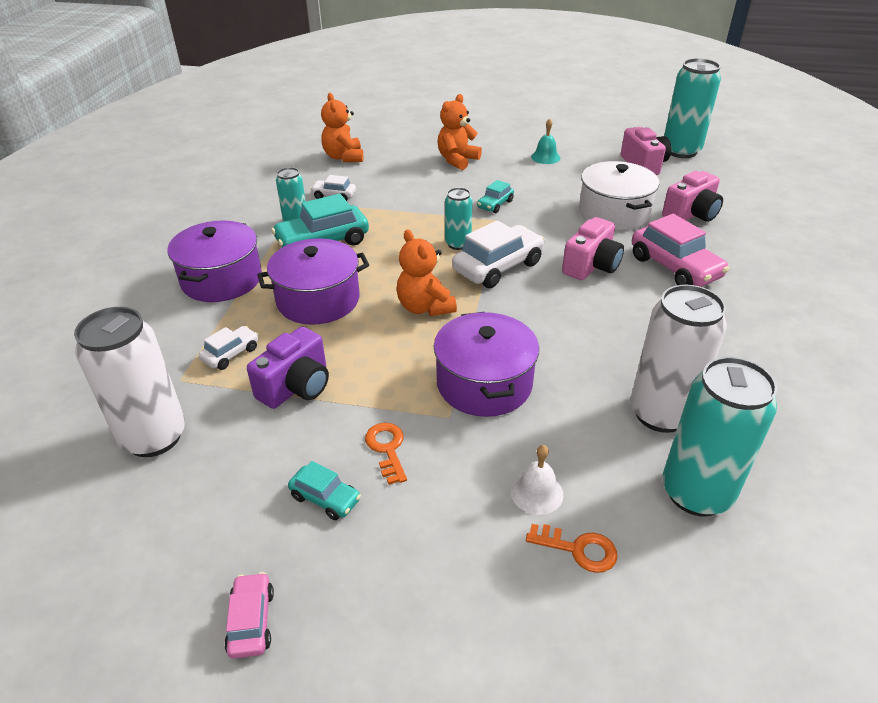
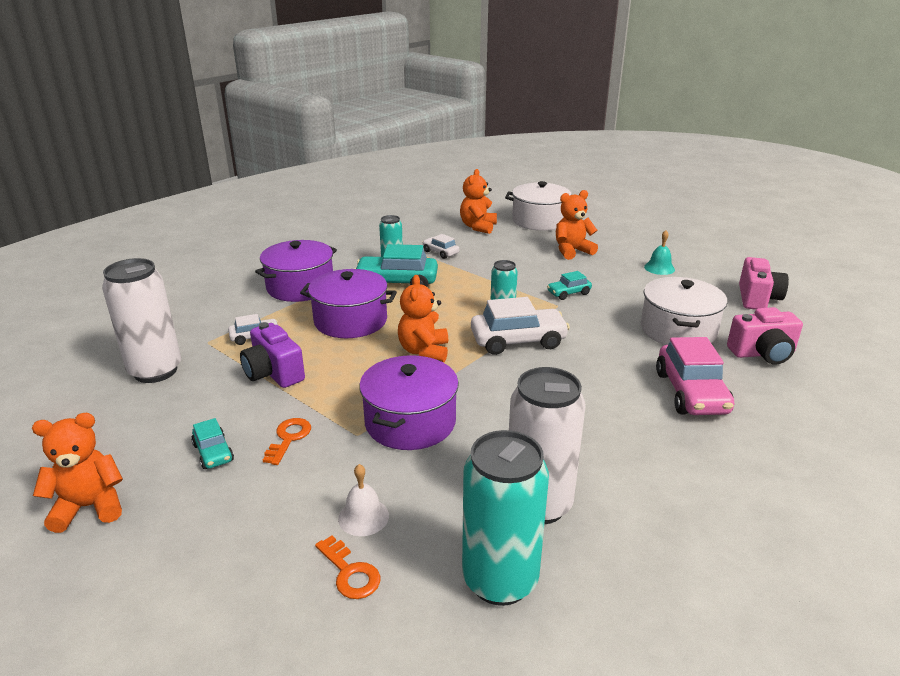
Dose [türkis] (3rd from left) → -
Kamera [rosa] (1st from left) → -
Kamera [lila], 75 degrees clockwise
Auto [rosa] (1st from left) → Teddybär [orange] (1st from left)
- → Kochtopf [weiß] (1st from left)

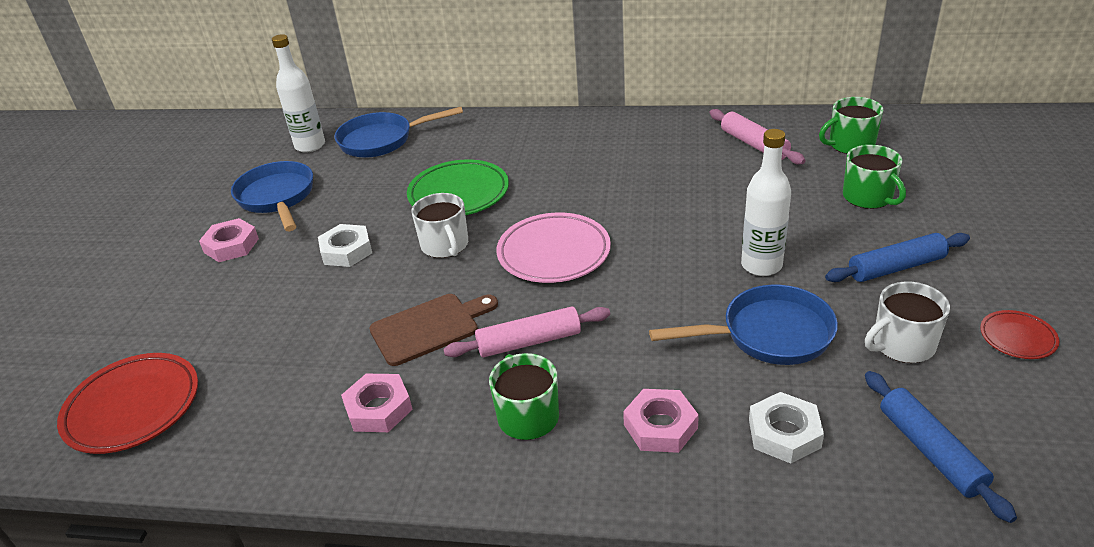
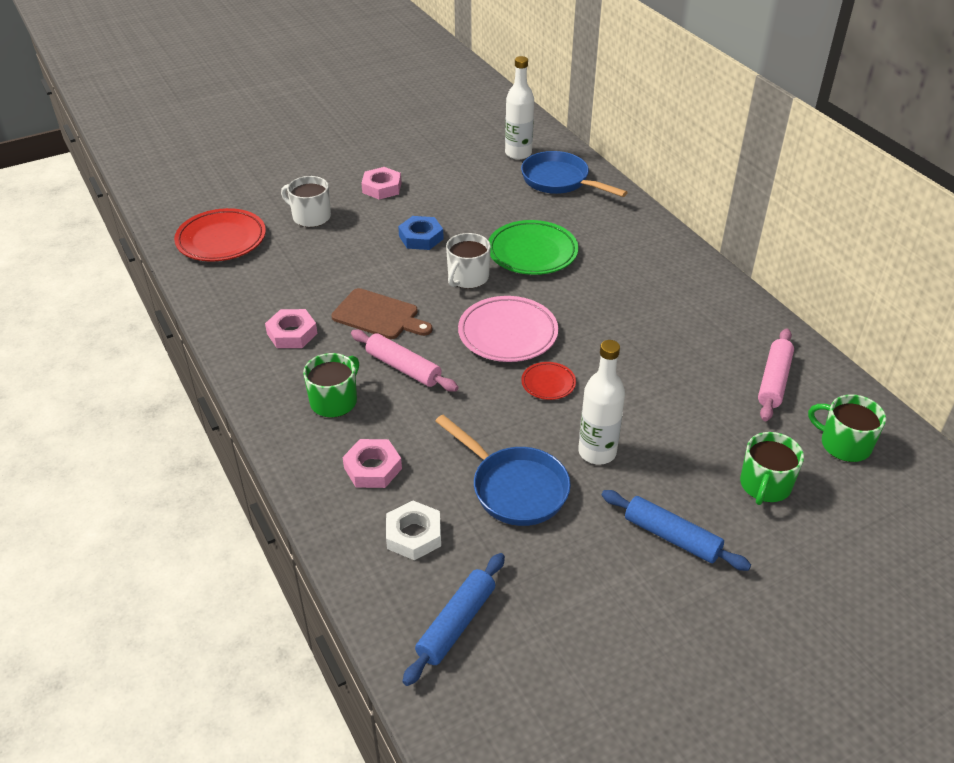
Pfanne [blau] (1st from left) → -
Sechskantmutter [weiß] (1st from left) → Sechskantmutter [blau]
Tasse [weiß] (2nd from left in the first image) → Tasse [weiß] (1st from left), moved
Teller [rot] (2nd from left), moved

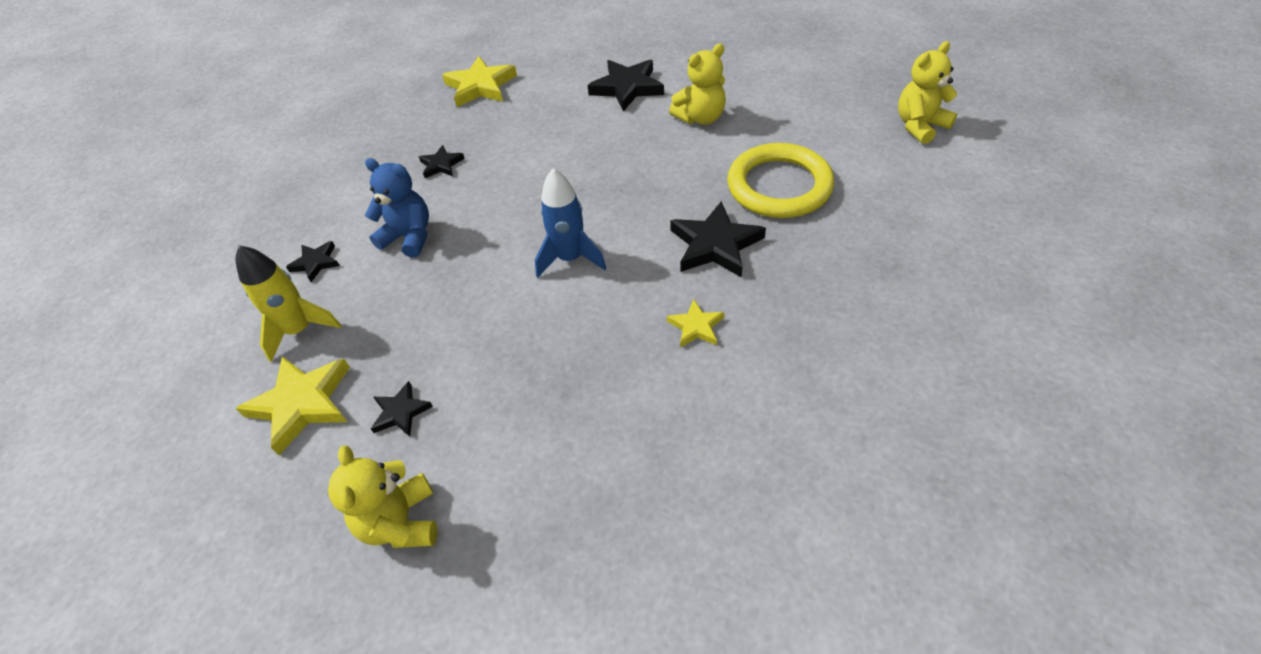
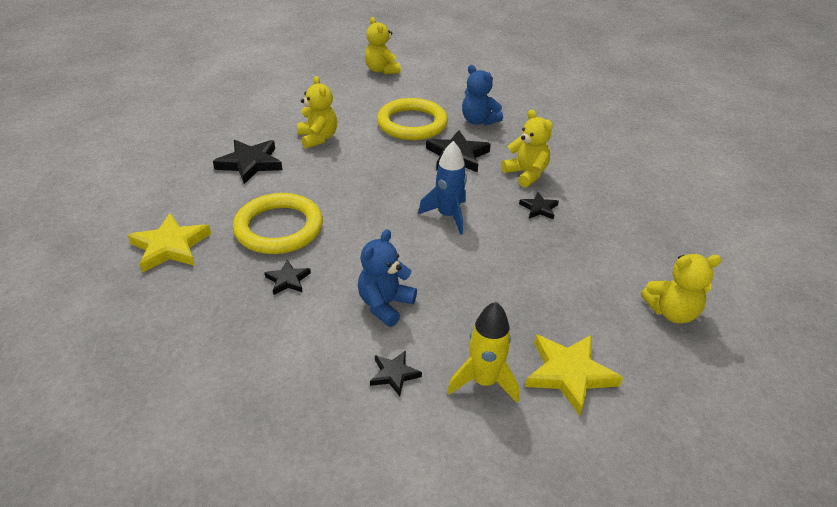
Stern [gelb] (3rd from left) → Teddybär [gelb] (3rd from left)
Stern [schwarz] (2nd from left in the first image) → Stern [schwarz] (5th from left), moved
- → Teddybär [blau] (2nd from left)
- → Ring [gelb] (1st from left)

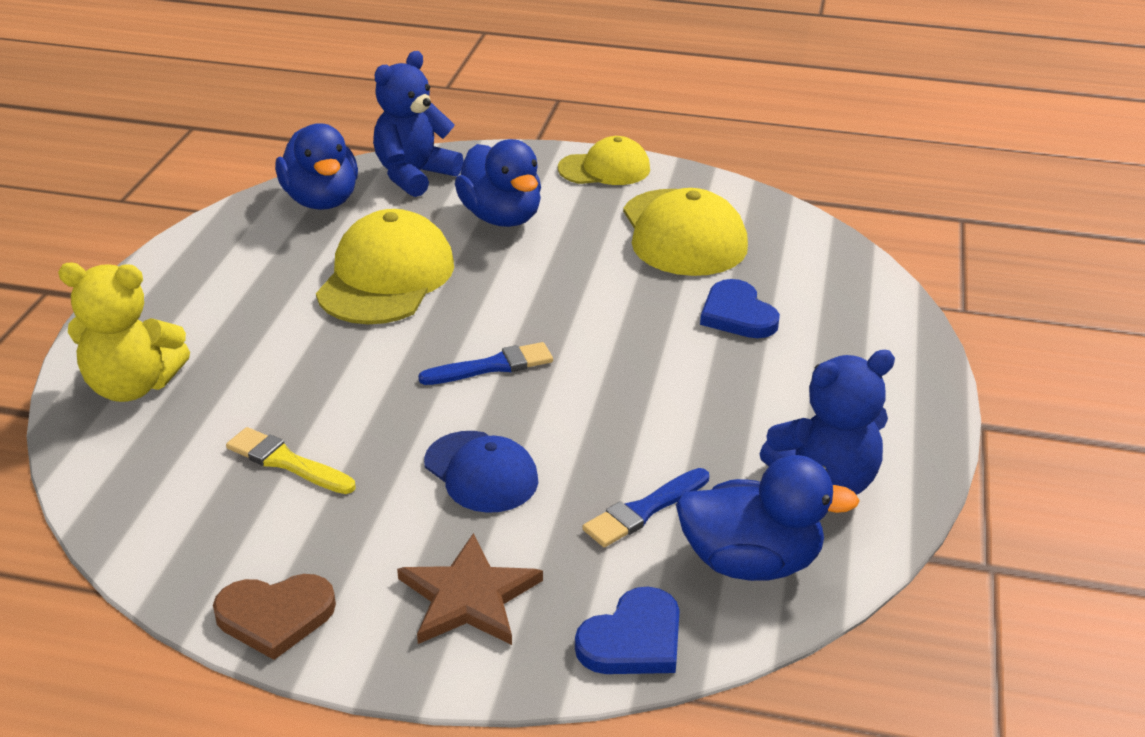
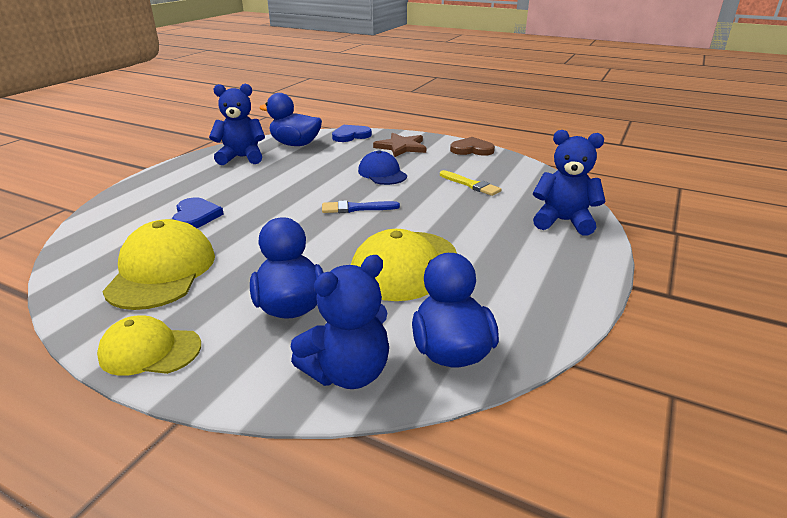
Teddybär [gelb] → Teddybär [blau] (3rd from left)
Pinsel [blau] (2nd from left) → -

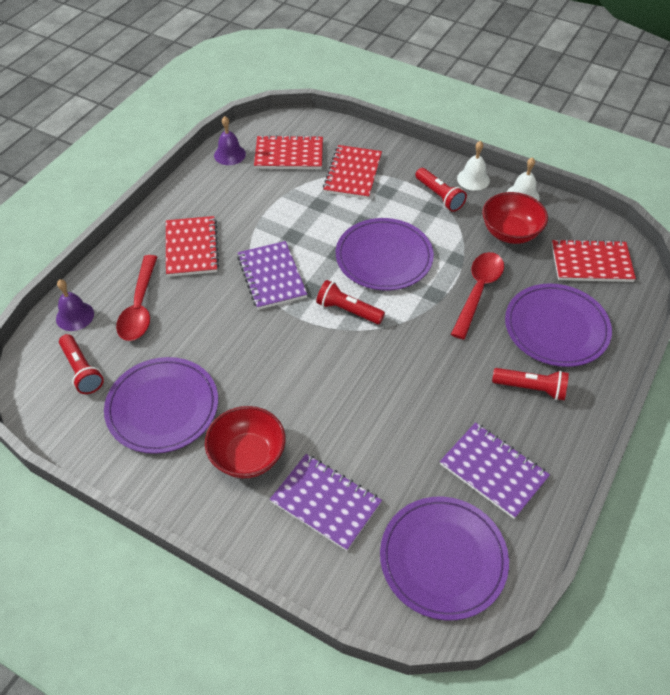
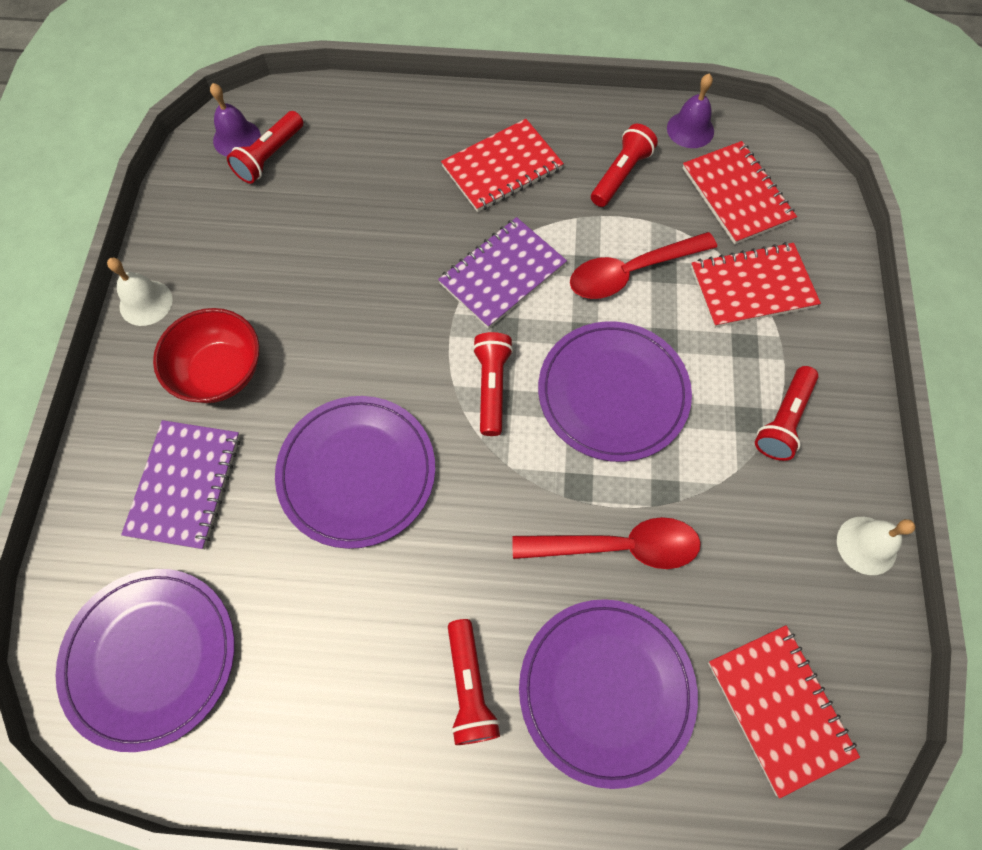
Glocke [weiß] (1st from left), moved
Schüssel [rot] (2nd from left) → -
Löffel [rot] (1st from left in the first image) → Löffel [rot] (2nd from left), moved
Glocke [lila] (1st from left), moved
Teller [lila] (1st from left in the first image) → Teller [lila] (2nd from left), moved
Notizbuch [lila] (3rd from left) → -
- → Taschenlampe [rot] (4th from left)

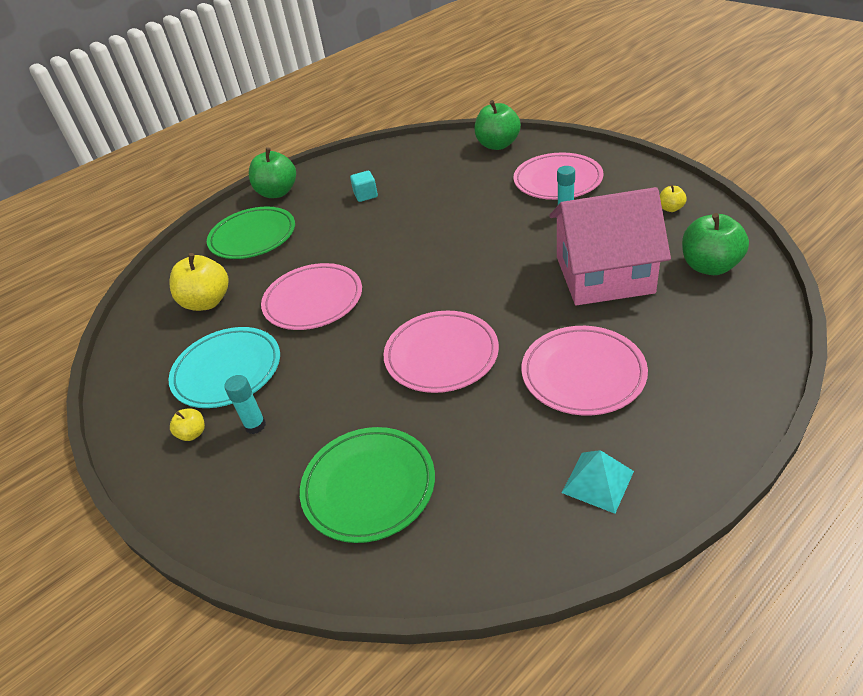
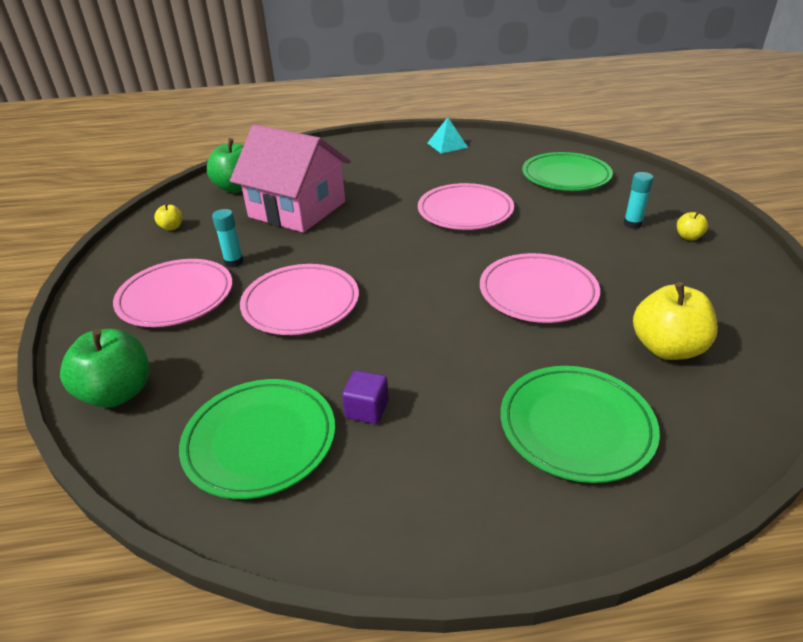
Apfel [grün] (1st from left) → -
Kubus [türkis] → Kubus [lila]
Teller [rosa] (4th from left in the first image) → Teller [rosa] (2nd from left), moved
Teller [türkis] → -
- → Teller [grün] (1st from left)

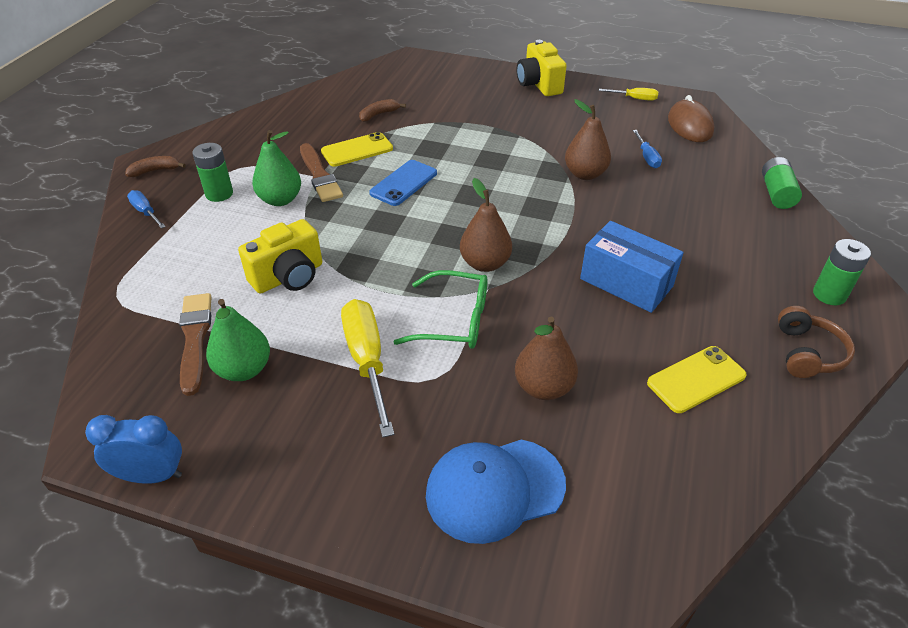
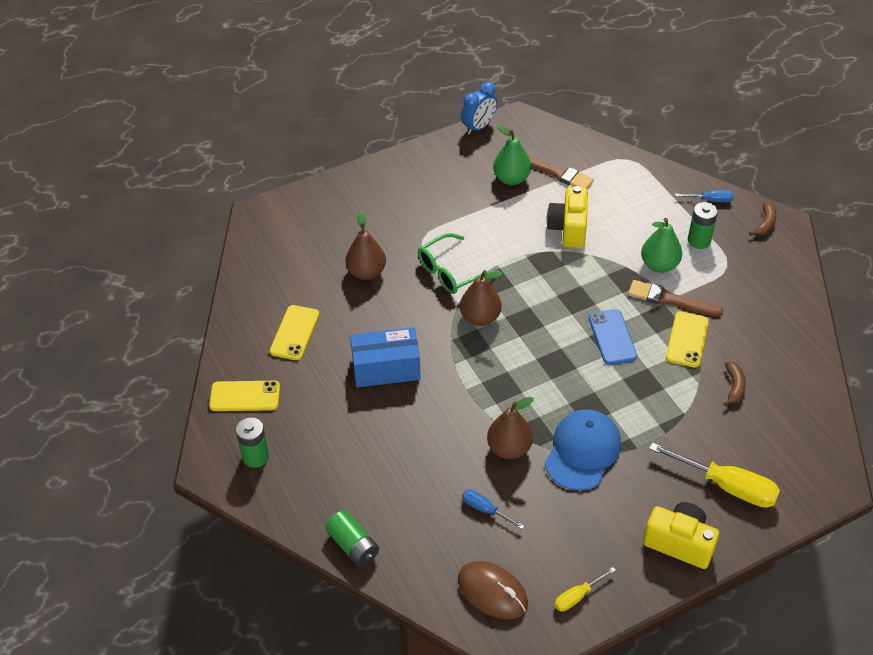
Schraubenzieher [gelb] (1st from left in the first image) → Schraubenzieher [gelb] (2nd from left), moved
Kopfhörer [braun] → Handy [gelb] (1st from left)
Kappe [blau], moved

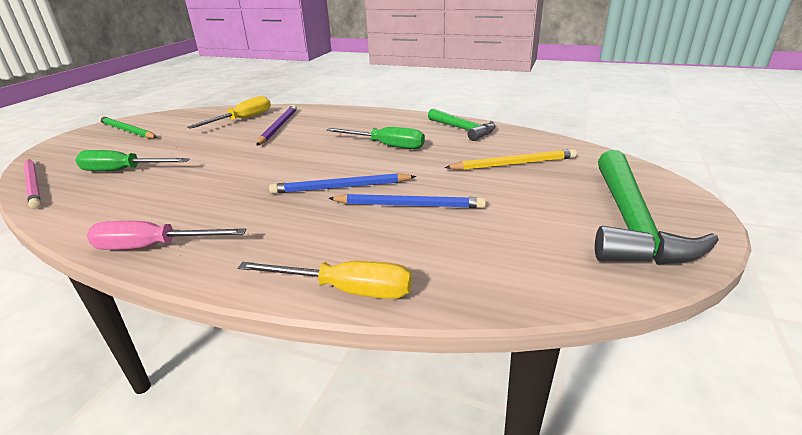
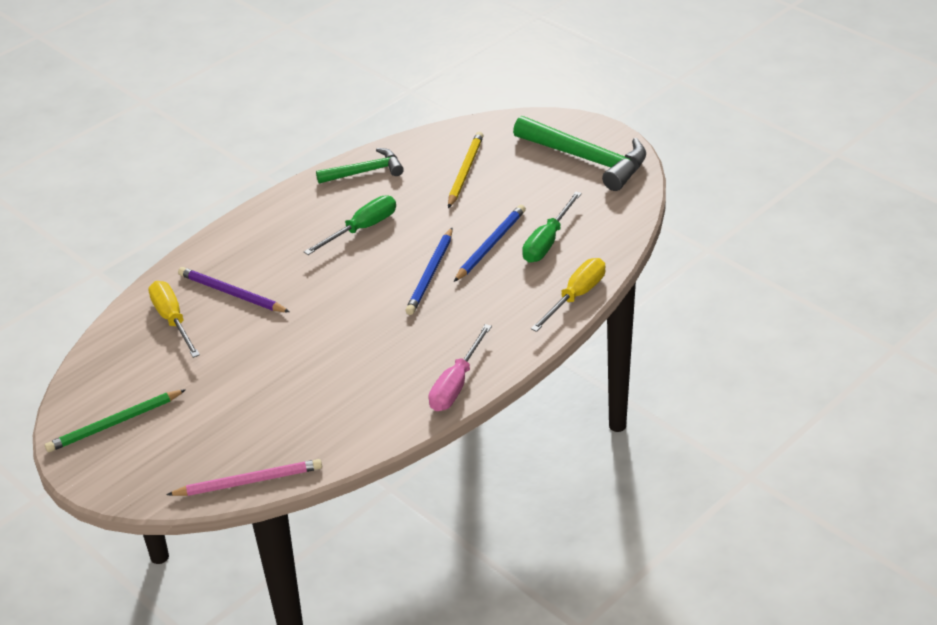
Schraubenzieher [grün] (1st from left in the first image) → Schraubenzieher [grün] (2nd from left), moved

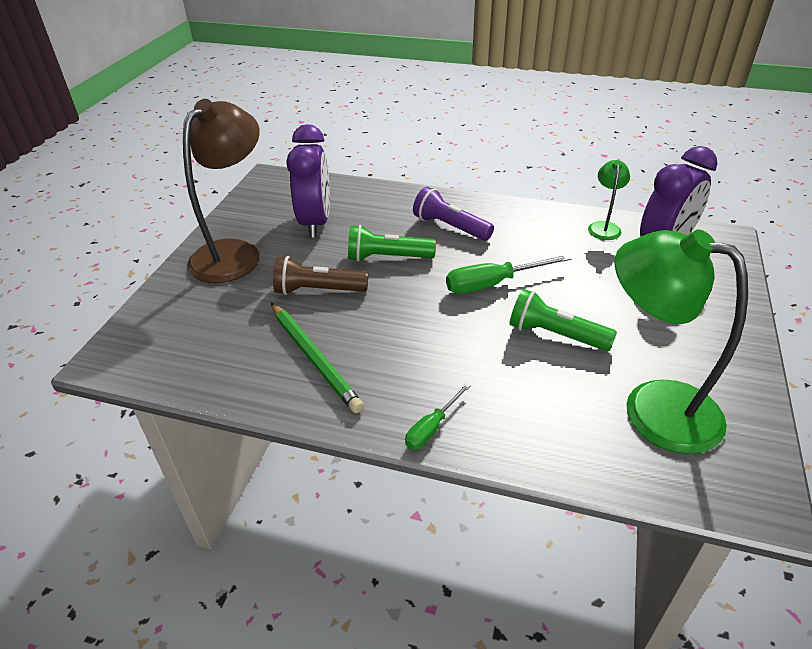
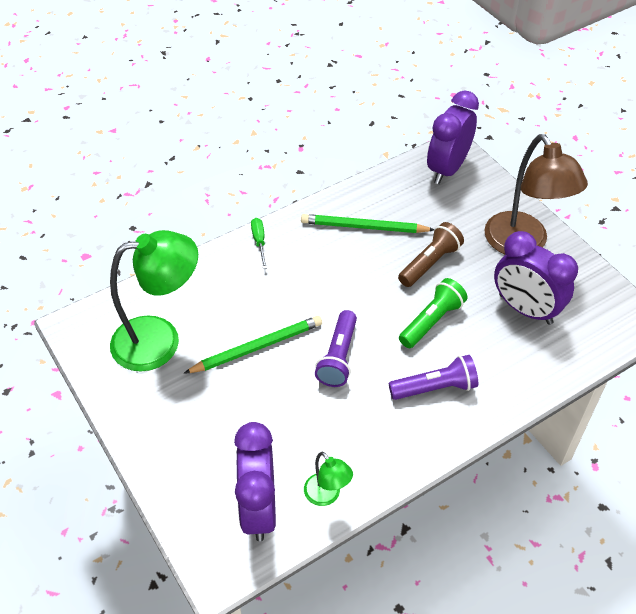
Schraubenzieher [grün] (2nd from left) → Taschenlampe [lila] (1st from left)
Taschenlampe [grün] (2nd from left) → Bleistift [grün] (1st from left)
- → Wecker [lila] (2nd from left)

